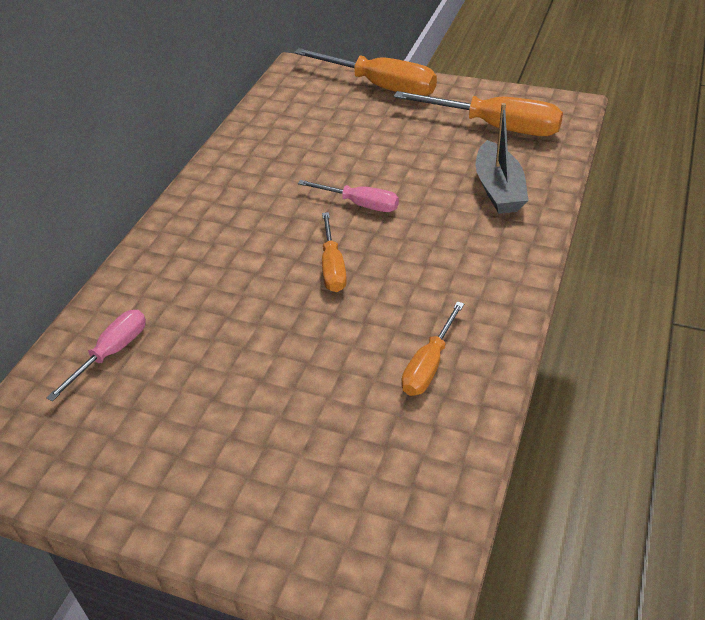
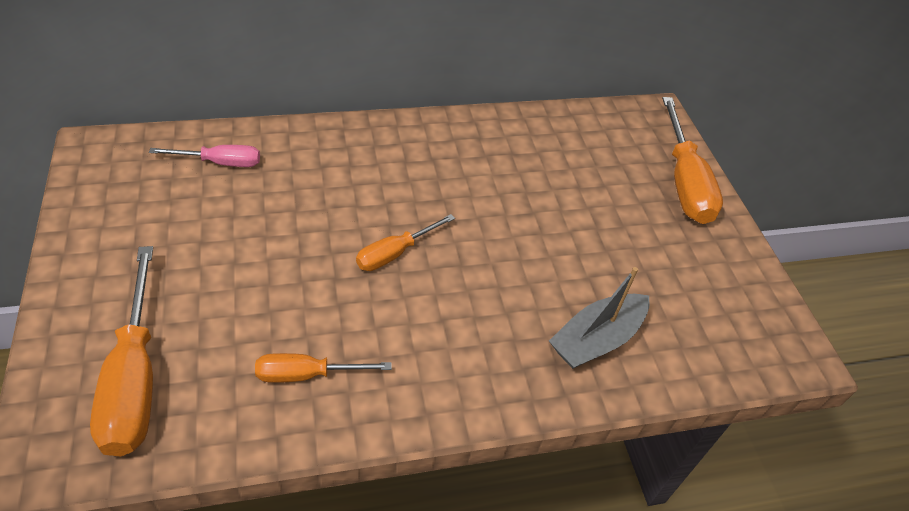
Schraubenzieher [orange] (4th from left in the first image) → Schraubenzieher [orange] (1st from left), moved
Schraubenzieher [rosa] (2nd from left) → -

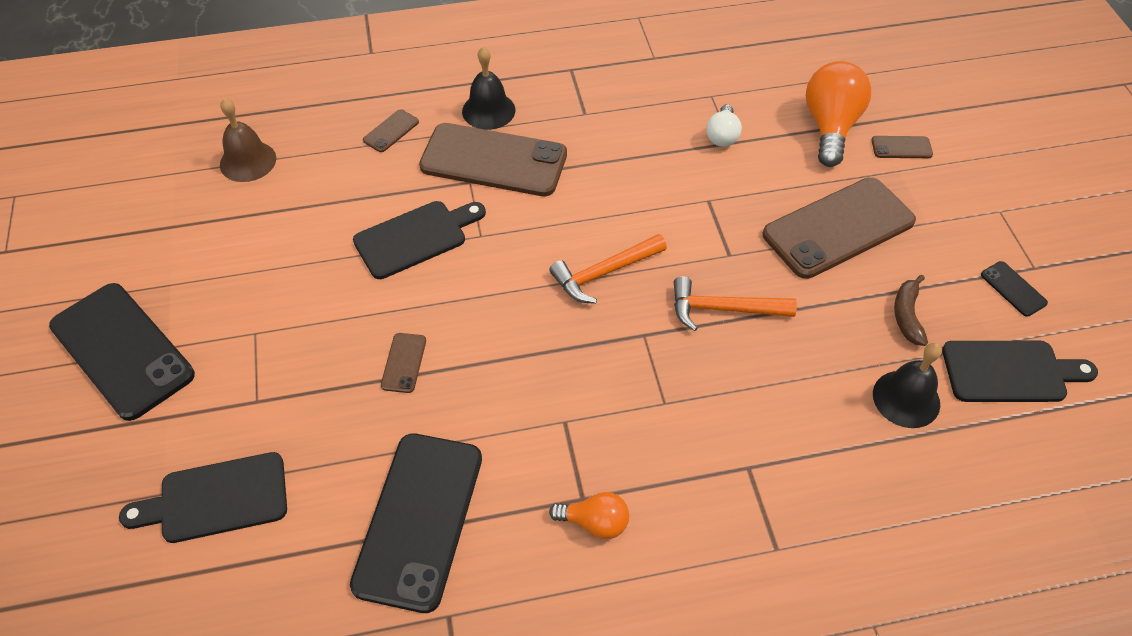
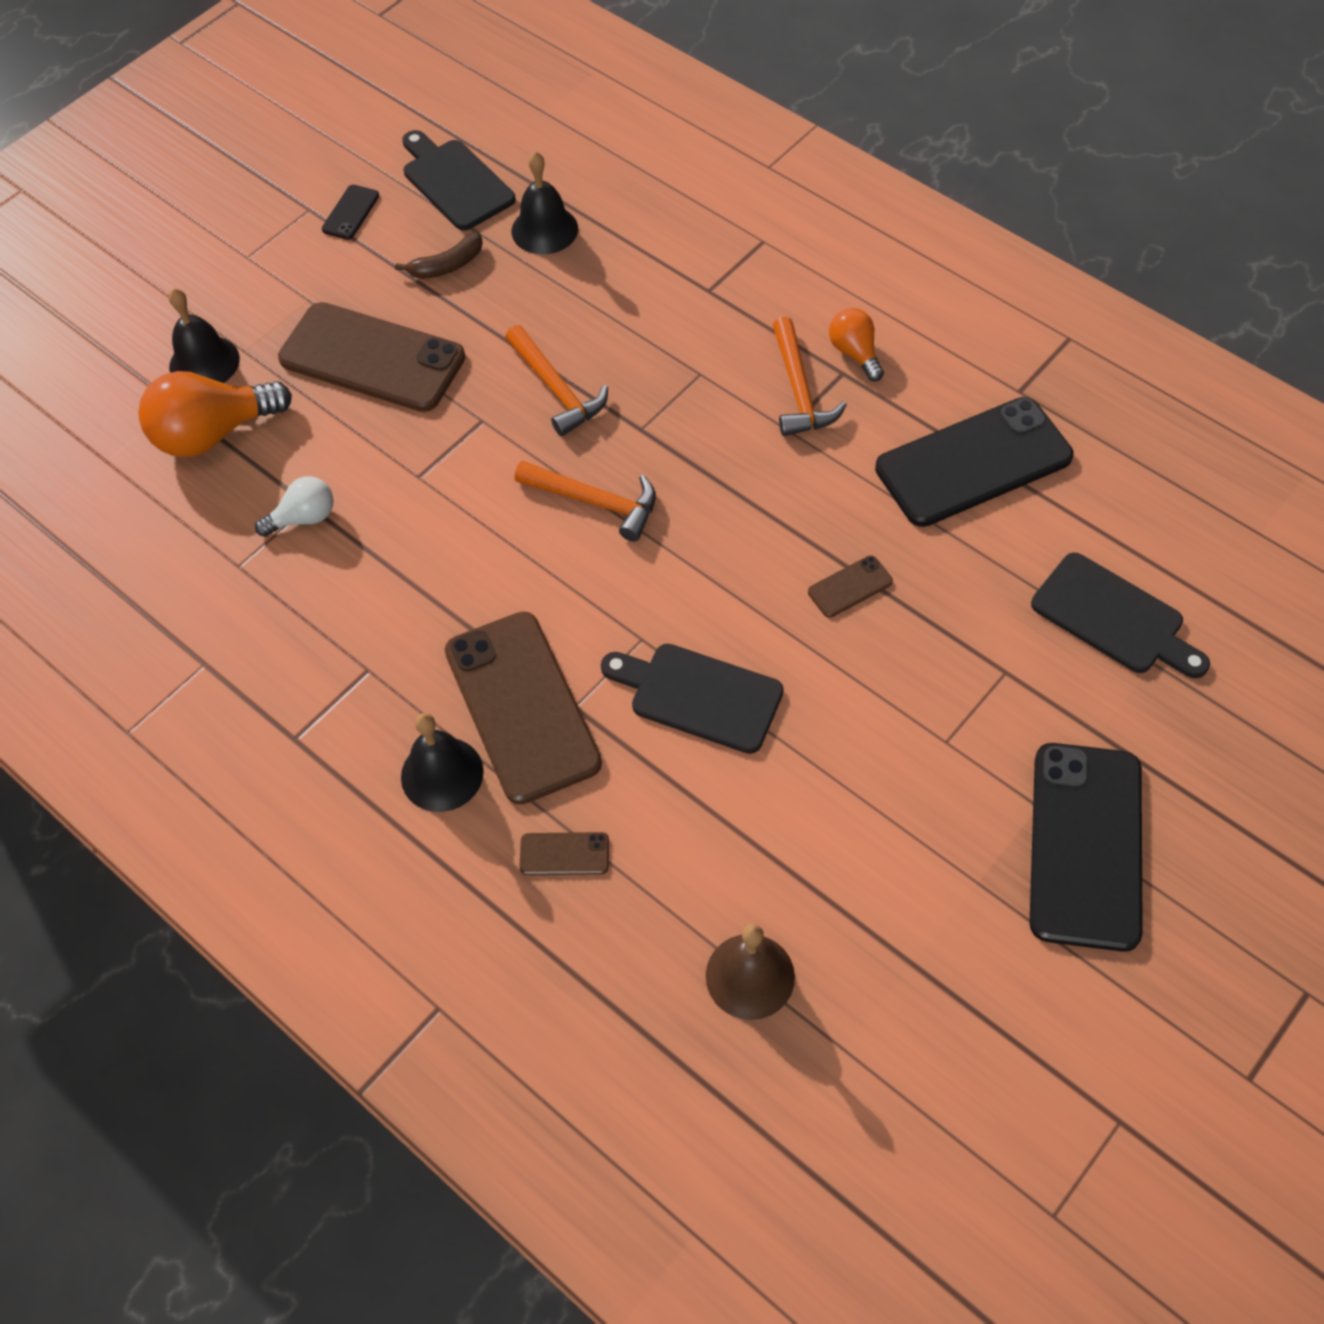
Handy [braun] (5th from left) → Glocke [schwarz] (1st from left)
- → Hammer [orange] (3rd from left)

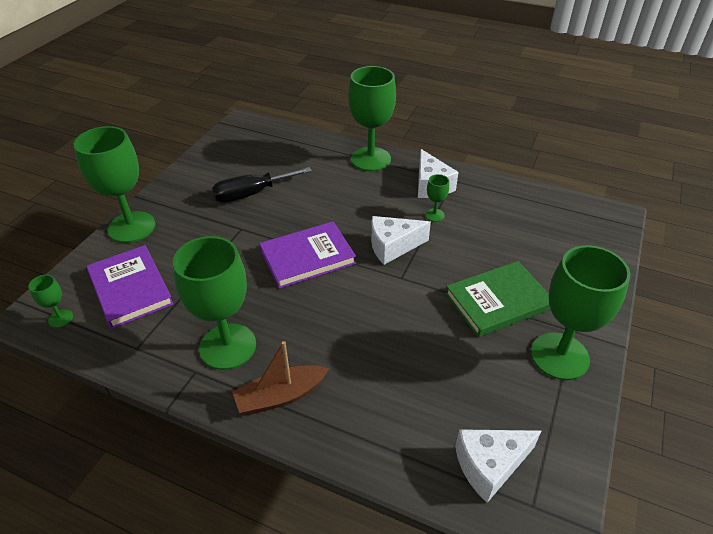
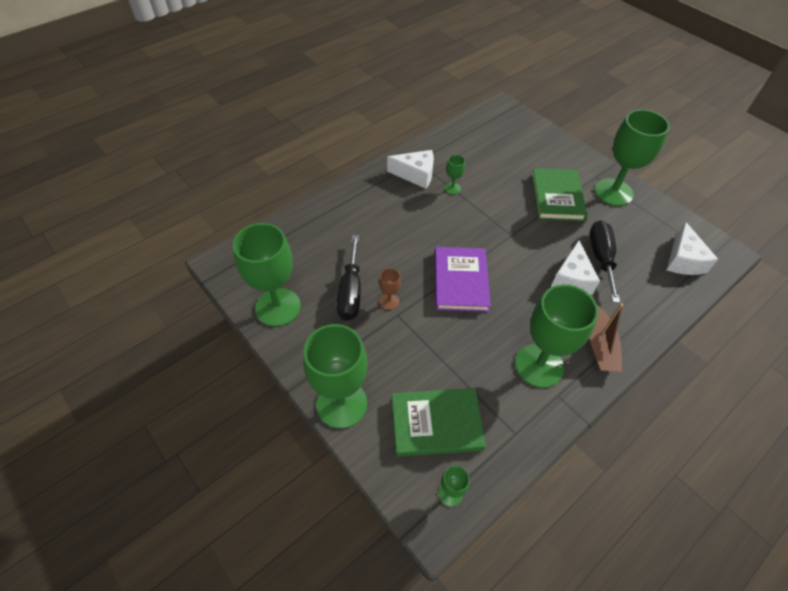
Kelch [grün] (4th from left in the first image) → Kelch [grün] (1st from left), moved
Käse [weiß] (1st from left in the first image) → Käse [weiß] (2nd from left), moved
Buch [lila] (1st from left) → Buch [grün] (1st from left)
- → Schraubenzieher [schwarz] (2nd from left)
- → Kelch [braun]

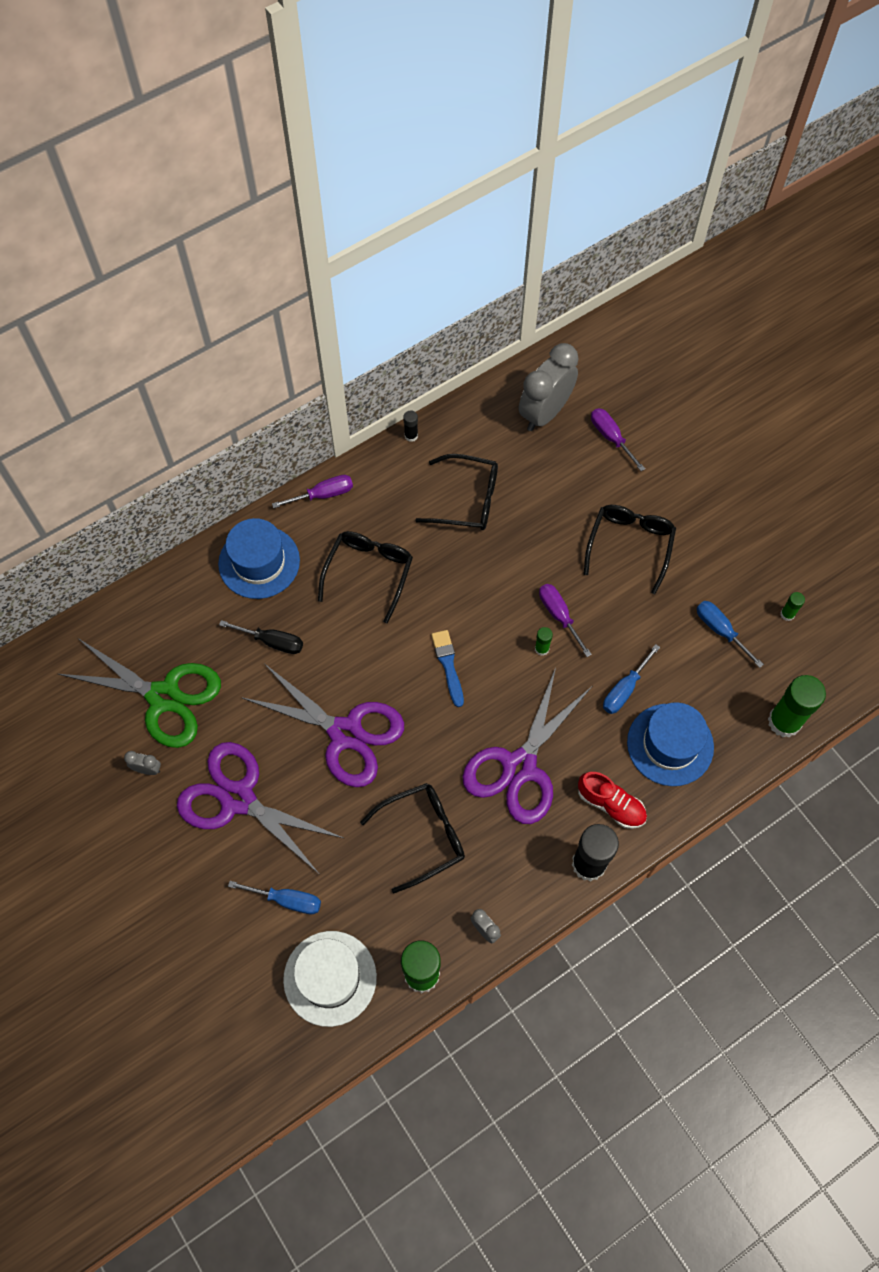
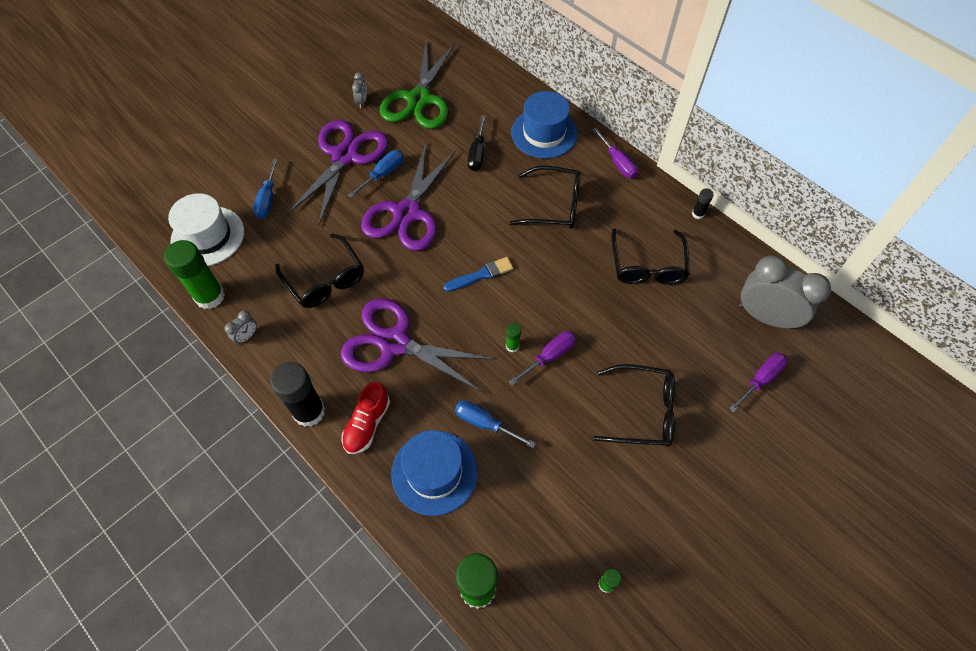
Schraubenzieher [blau] (3rd from left in the first image) → Schraubenzieher [blau] (2nd from left), moved

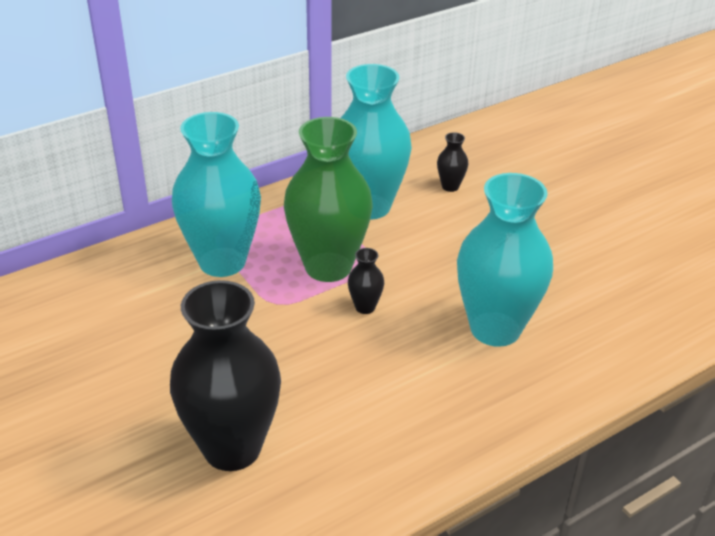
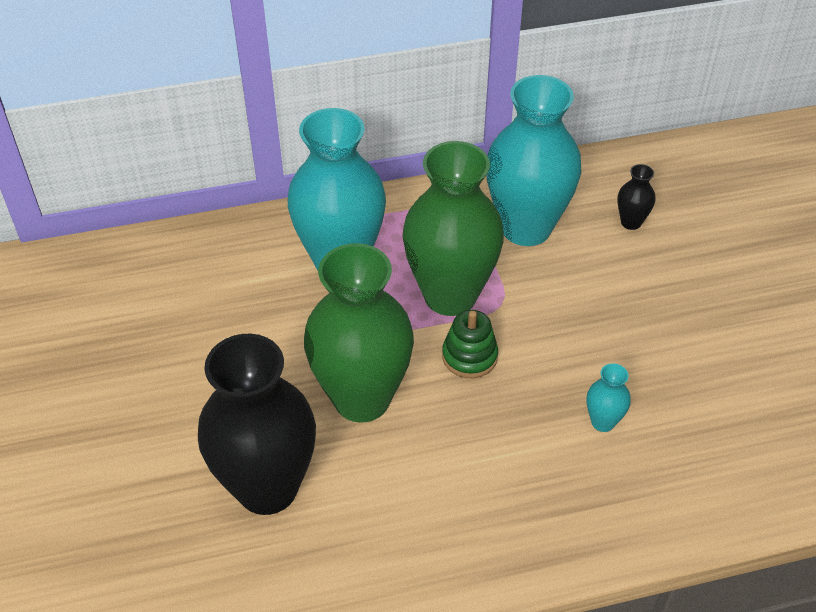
Vase [türkis] (3rd from left), x0.41
Vase [schwarz] (2nd from left) → Stapelspielzeug [grün]
- → Vase [grün] (1st from left)

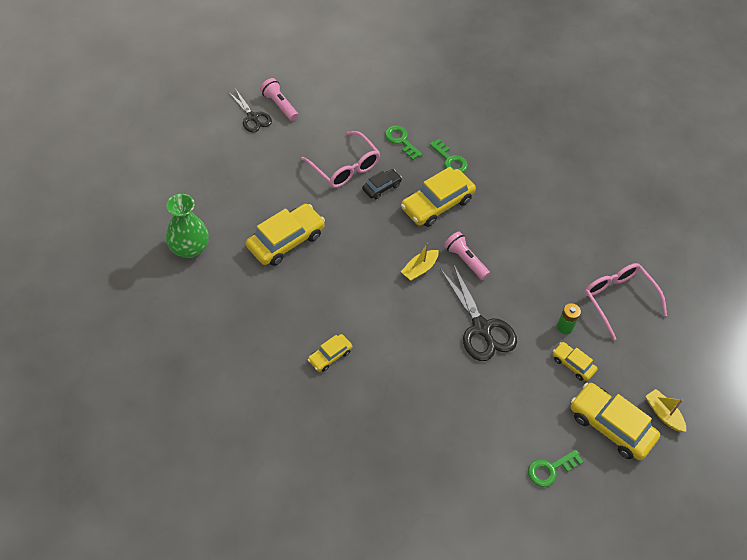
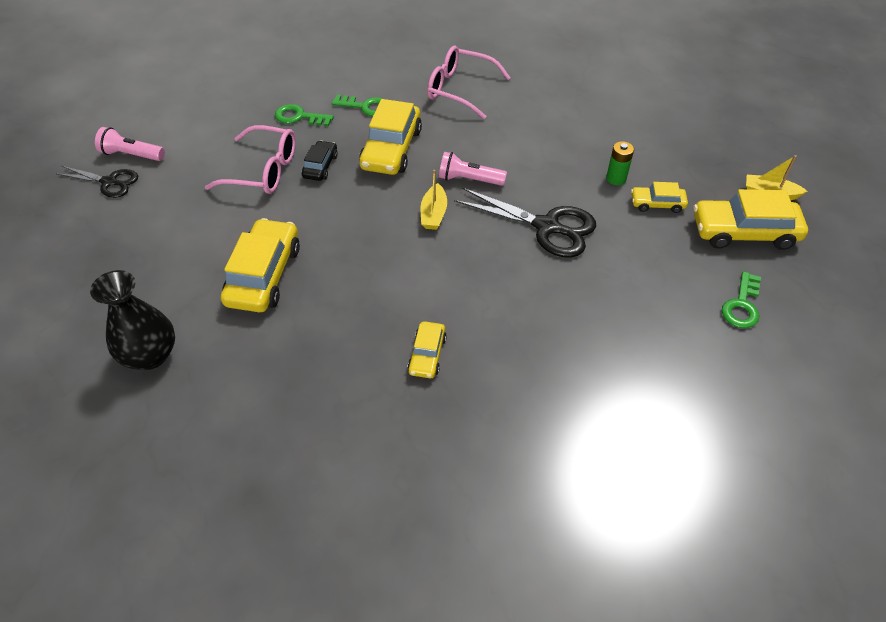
Vase [grün] → Vase [schwarz]
Brille [rosa] (2nd from left), moved

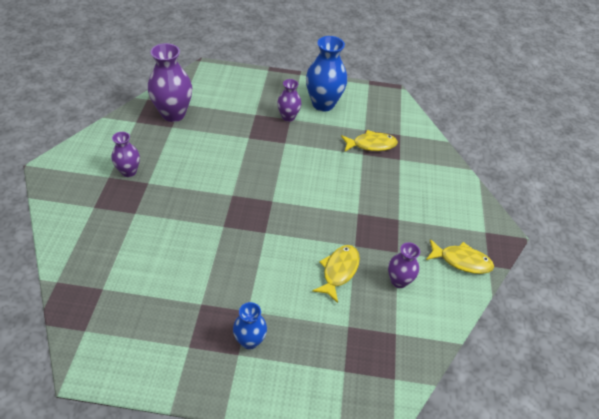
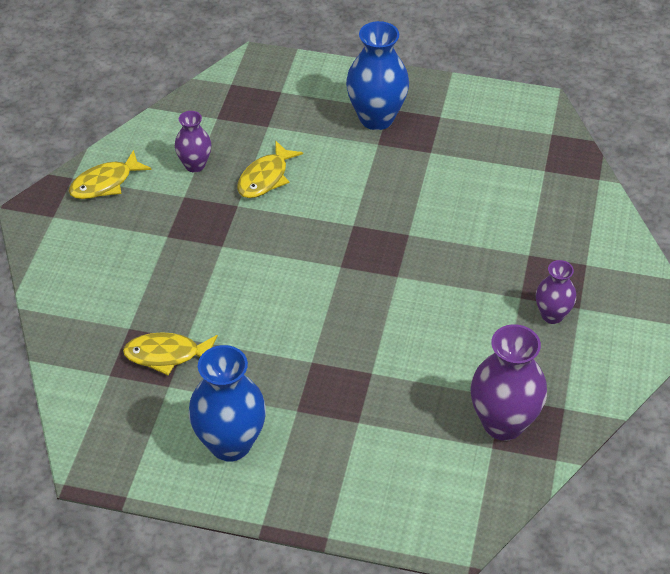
Vase [lila] (3rd from left) → -
Fisch [gelb] (3rd from left in the first image) → Fisch [gelb] (1st from left), 60 degrees counterclockwise
Vase [blau] (1st from left in the first image) → Vase [blau] (2nd from left), x1.75

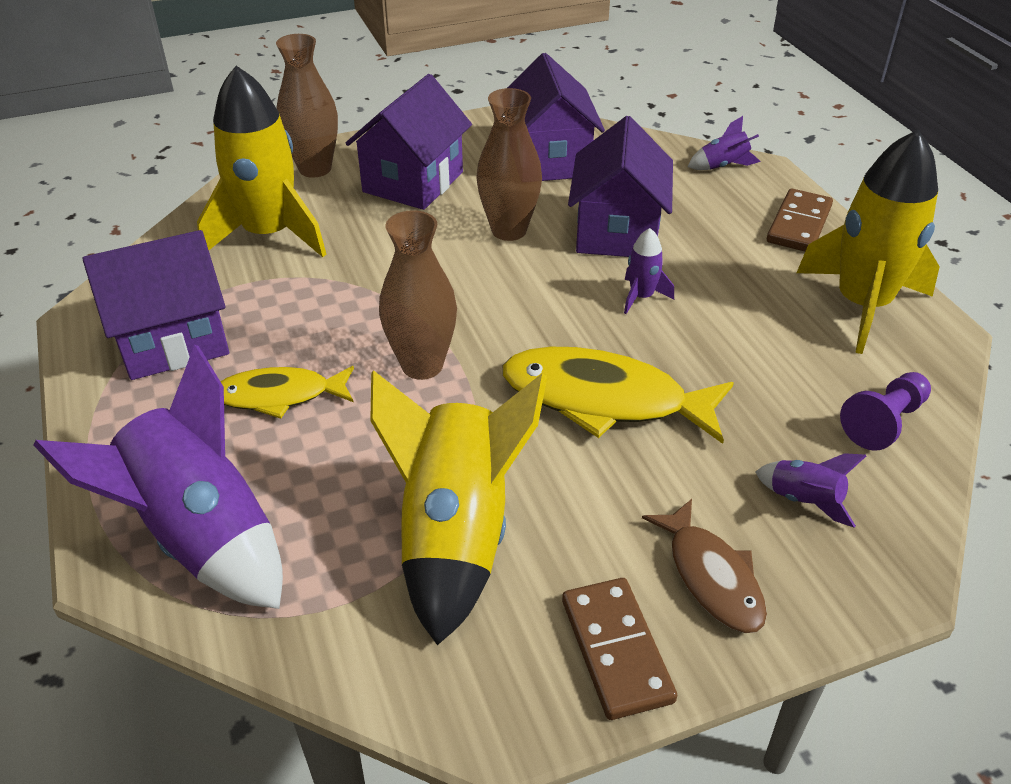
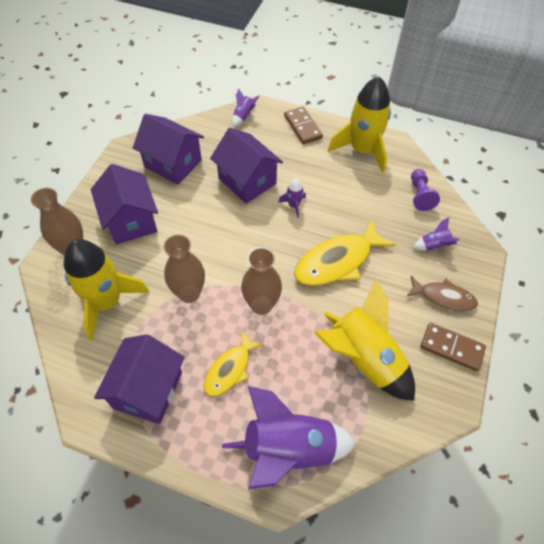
Vase [braun] (3rd from left in the first image) → Vase [braun] (2nd from left), moved

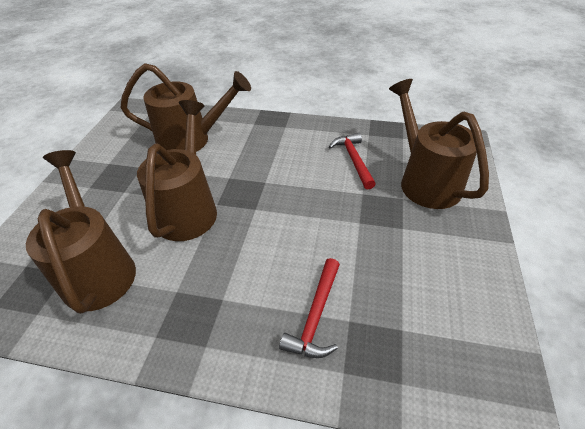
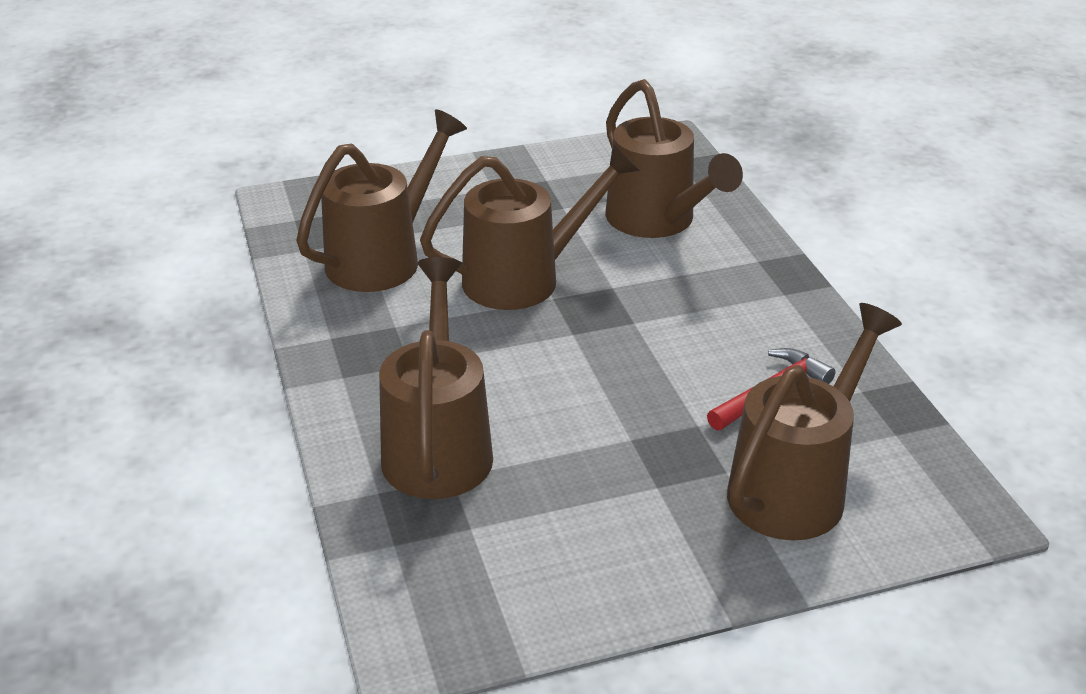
Hammer [rot] (1st from left) → Gießkanne [braun] (2nd from left)

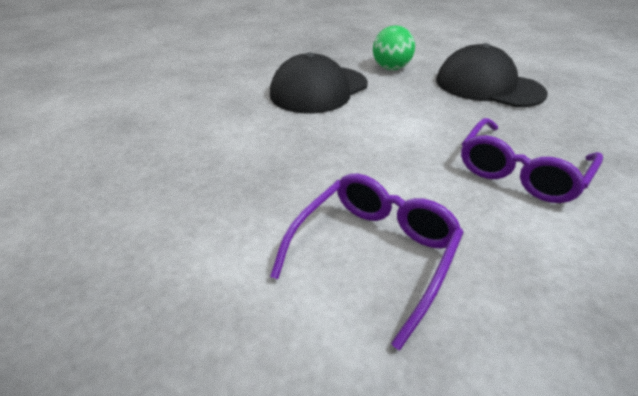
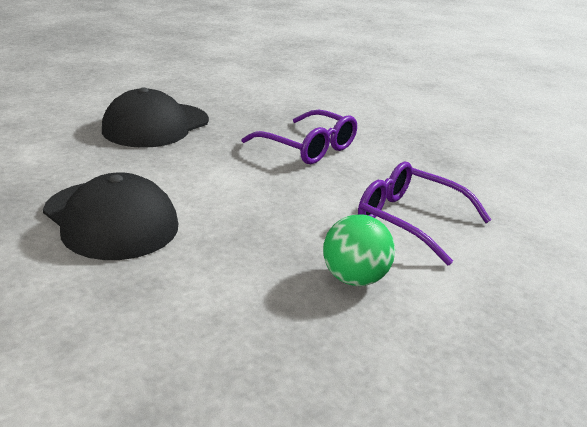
Ball [grün], moved

